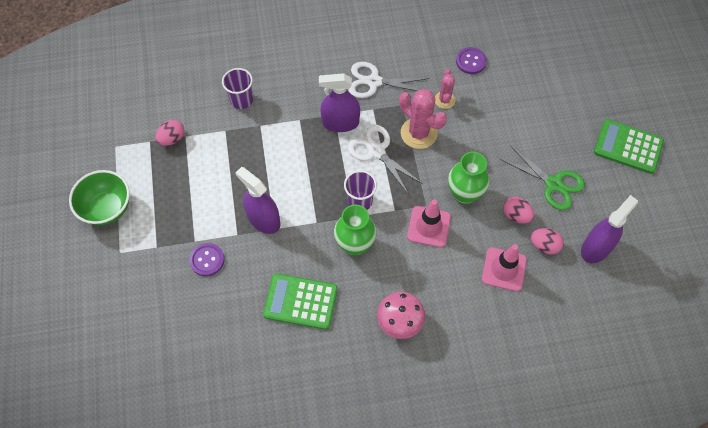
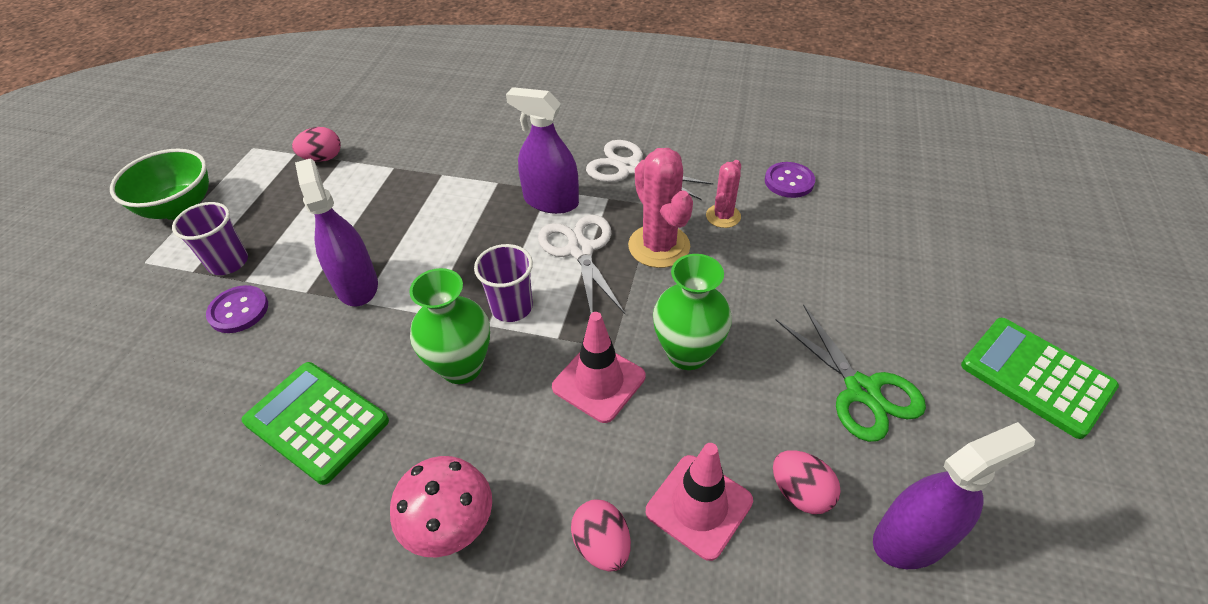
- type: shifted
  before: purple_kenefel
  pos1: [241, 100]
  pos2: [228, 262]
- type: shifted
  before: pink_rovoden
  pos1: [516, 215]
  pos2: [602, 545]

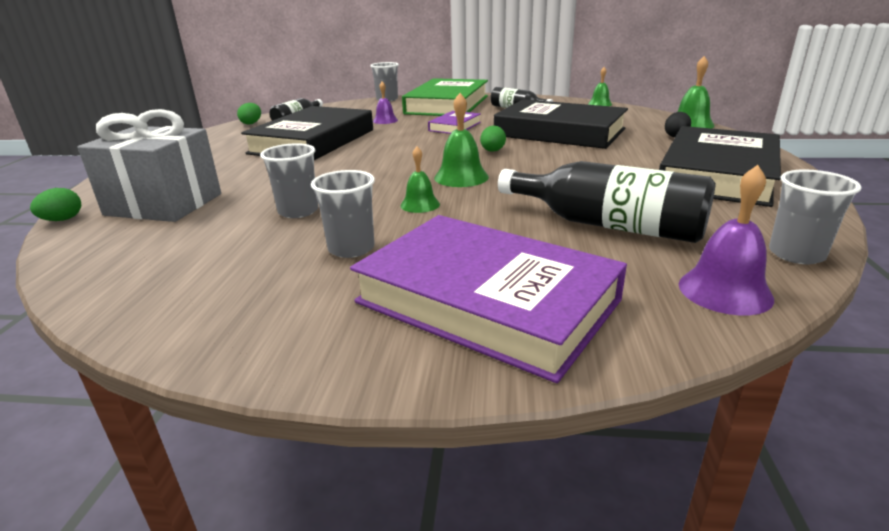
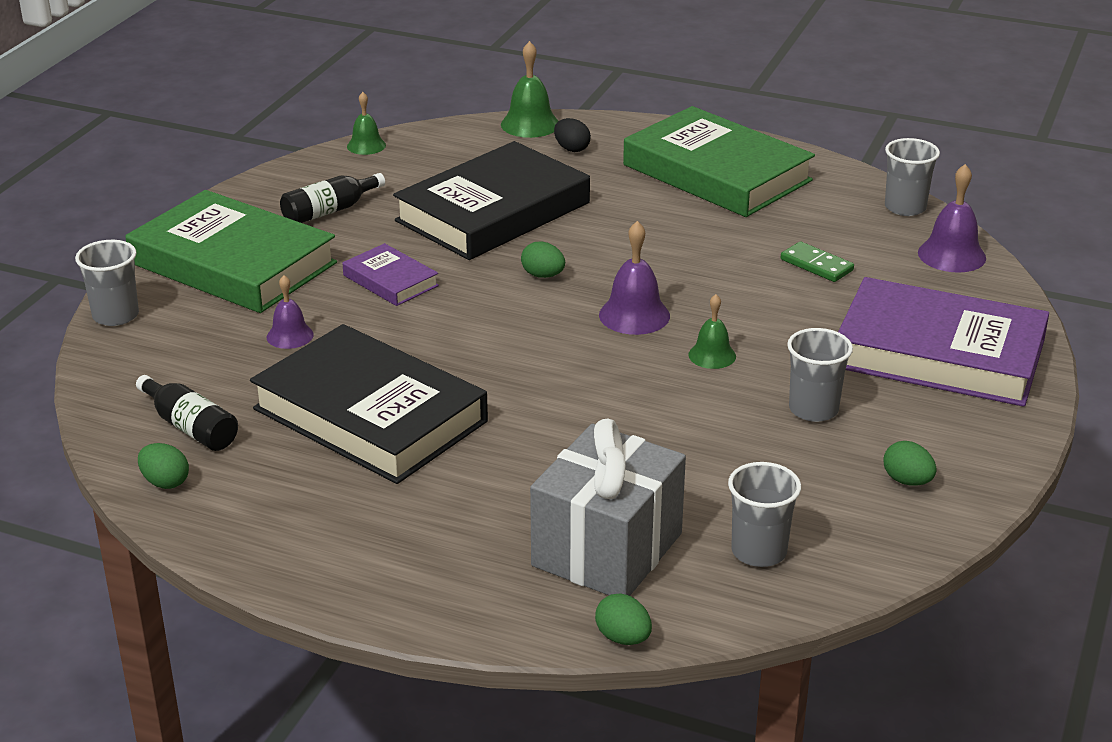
- type: repainted
  before: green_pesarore
  after: purple_pesarore
  pos1: [461, 177]
  pos2: [634, 315]
- type: repainted
  before: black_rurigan
  after: green_rurigan
  pos1: [717, 174]
  pos2: [716, 173]
- type: shifted
  before: grey_kenefel
  pos1: [298, 211]
  pos2: [759, 551]
- type: swapped
  before: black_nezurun
  after: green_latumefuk
  pos1: [608, 225]
  pos2: [816, 265]
- type: rotated
  before: purple_rurigan
  pos1: [486, 301]
  pos2: [939, 354]
  turn: 60
- type: new
  after: green_rovoden
  pos2: [907, 481]

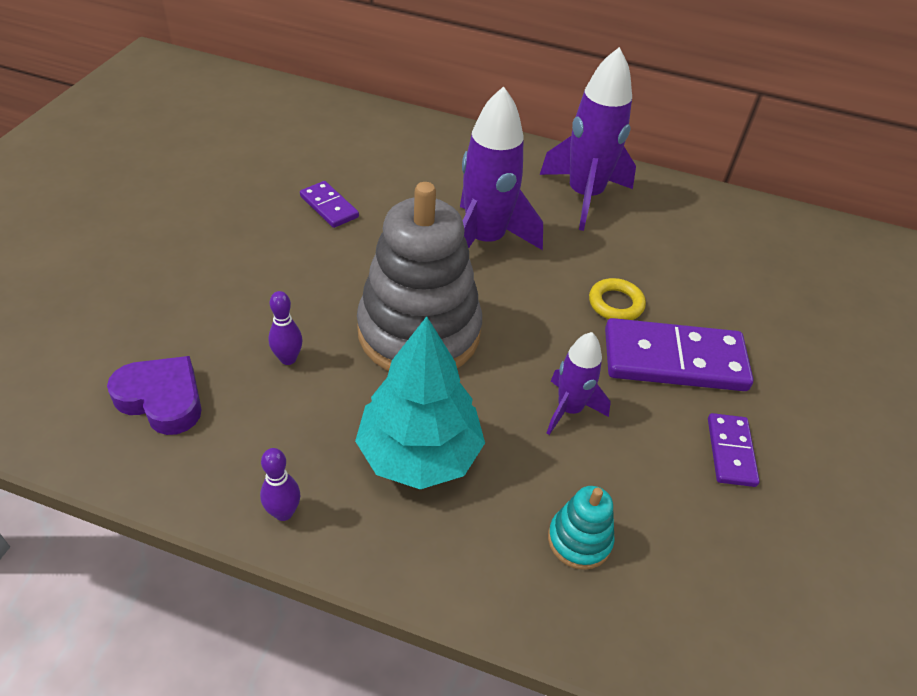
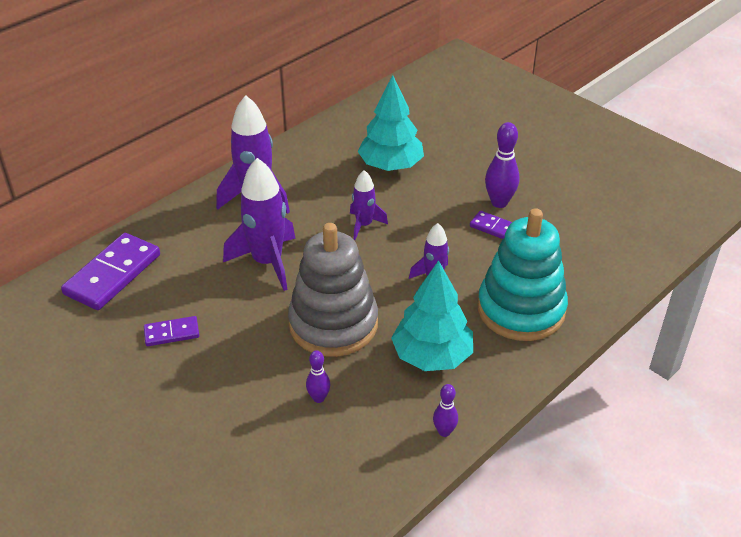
- type: swapped
  before: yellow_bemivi
  after: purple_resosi
  pos1: [615, 304]
  pos2: [364, 225]
- type: shifted
  before: purple_latumefuk
  pos1: [674, 359]
  pos2: [112, 274]
- type: gone
  before: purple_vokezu
  pos1: [162, 399]
- type: scaled
  before: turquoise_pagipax
  pos1: [579, 540]
  pos2: [521, 309]
  scale: 2.33
- type: new
  after: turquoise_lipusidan
  pos2: [391, 166]
- type: new
  after: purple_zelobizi
  pos2: [499, 202]

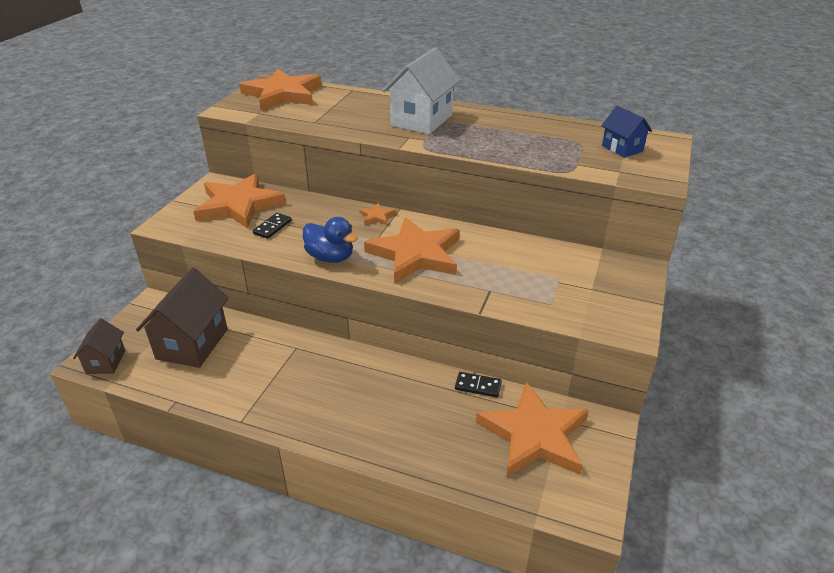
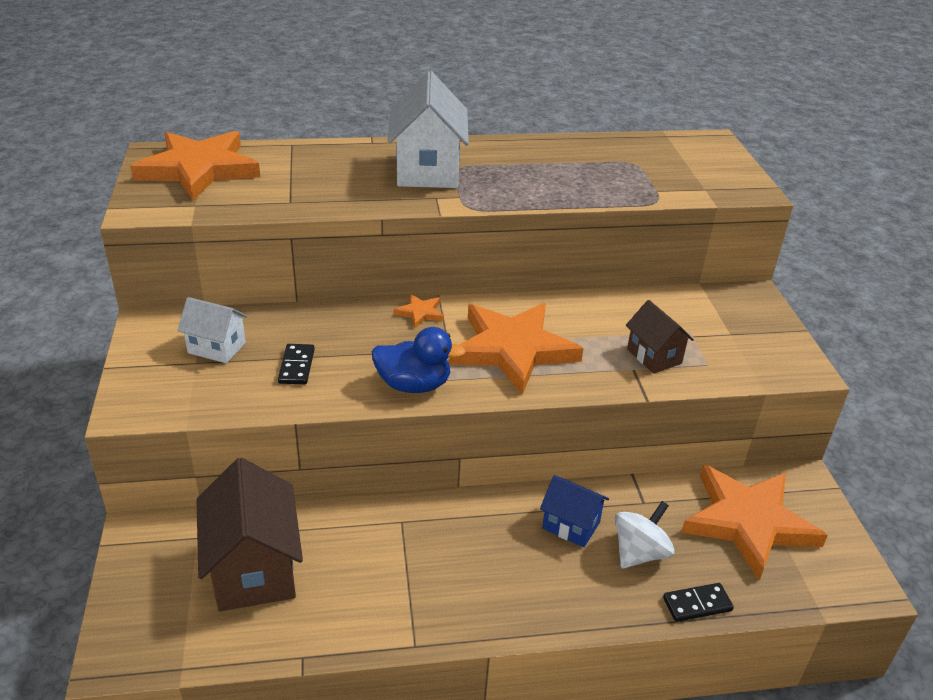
- type: shifted
  before: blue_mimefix
  pos1: [622, 148]
  pos2: [571, 525]
- type: swapped
  before: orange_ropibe
  after: white_mimefix
  pos1: [239, 205]
  pos2: [216, 348]
- type: shifted
  before: brown_mimefix
  pos1: [106, 362]
  pos2: [654, 356]
- type: shifted
  before: black_latumefuk
  pos1: [478, 386]
  pos2: [697, 604]
- type: new
  after: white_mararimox
  pos2: [639, 553]

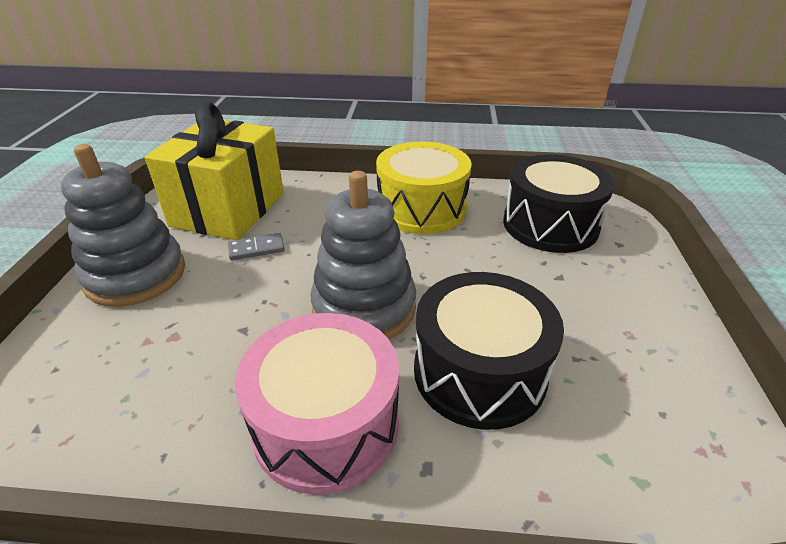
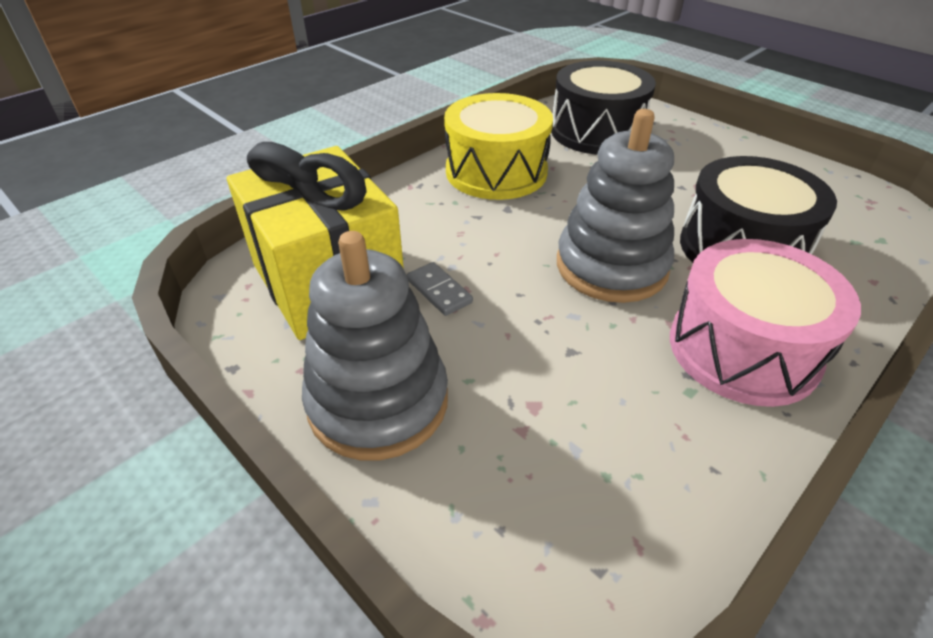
- type: rotated
  before: grey_latumefuk
  pos1: [256, 249]
  pos2: [439, 291]
  turn: -60

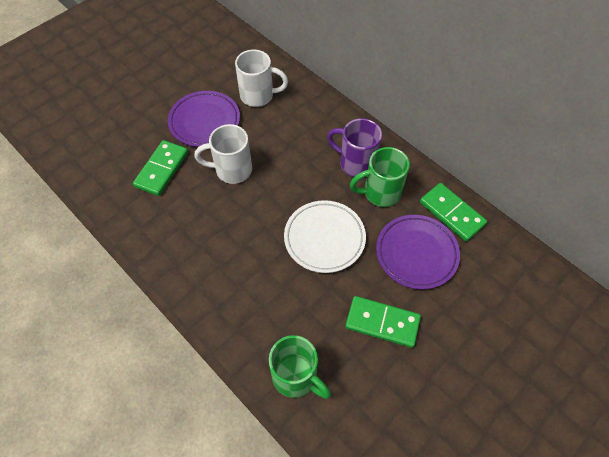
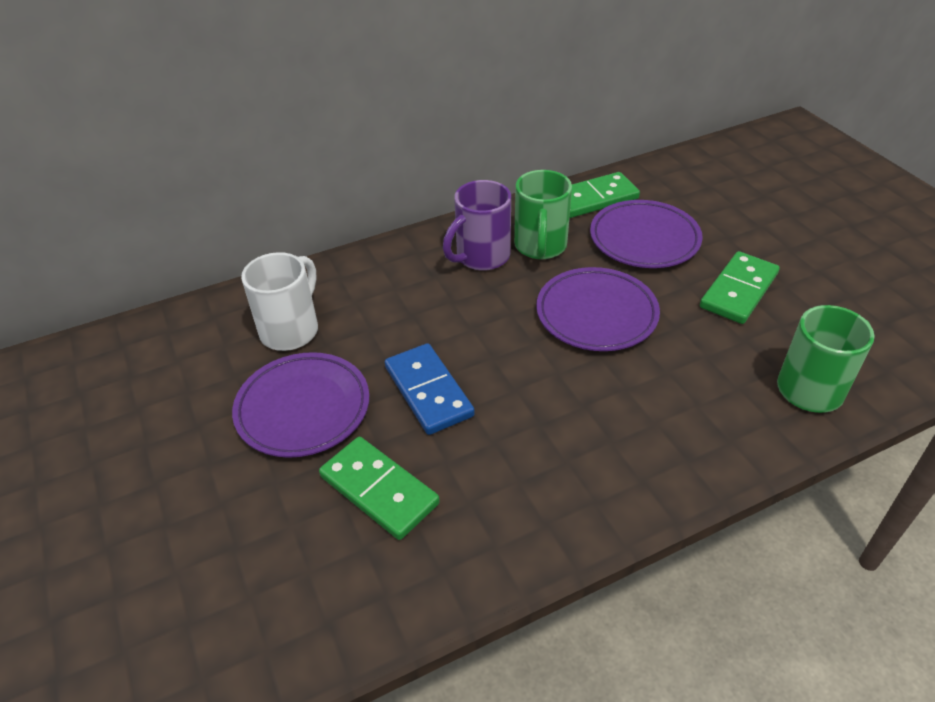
- type: swapped
  before: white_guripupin
  after: blue_latumefuk
  pos1: [232, 170]
  pos2: [428, 391]
- type: repainted
  before: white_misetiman
  after: purple_misetiman
  pos1: [324, 238]
  pos2: [596, 314]

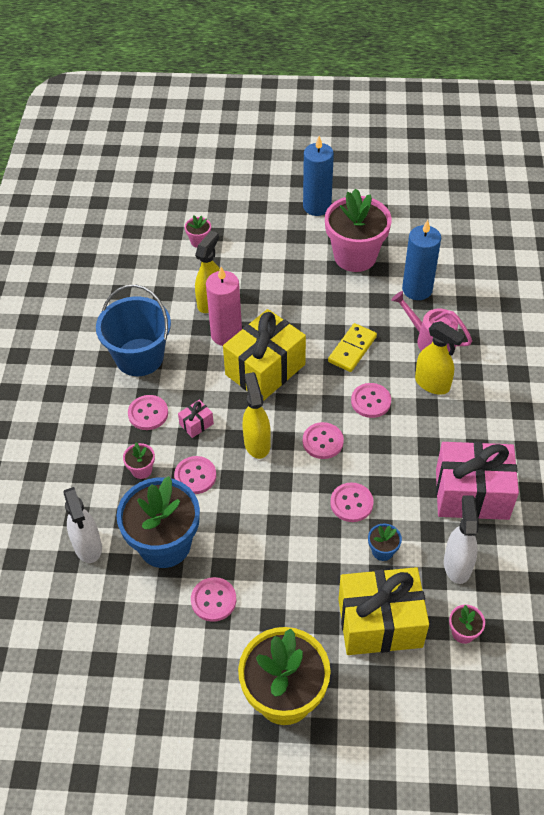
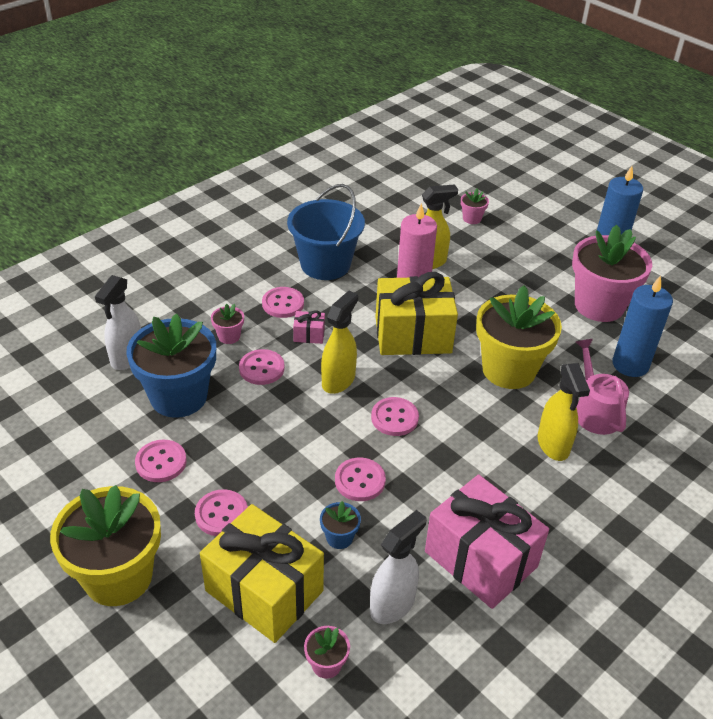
- type: swapped
  before: yellow_latumefuk
  after: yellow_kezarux
  pos1: [352, 349]
  pos2: [509, 370]
- type: shifted
  before: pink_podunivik
  pos1: [370, 401]
  pos2: [221, 514]

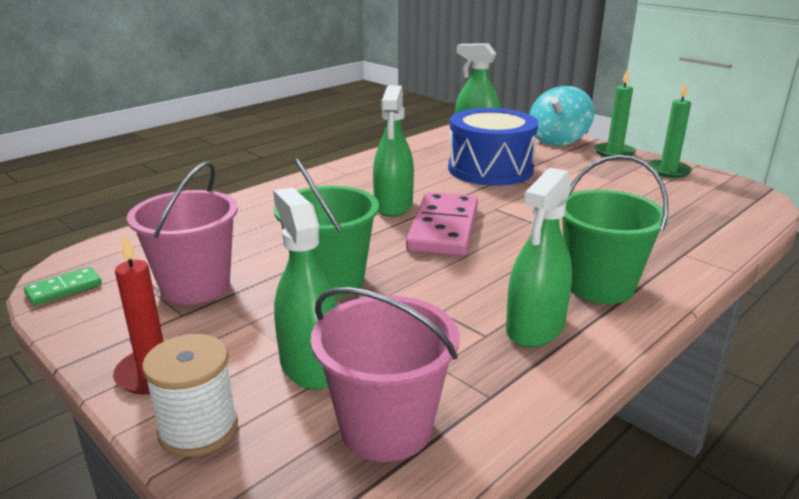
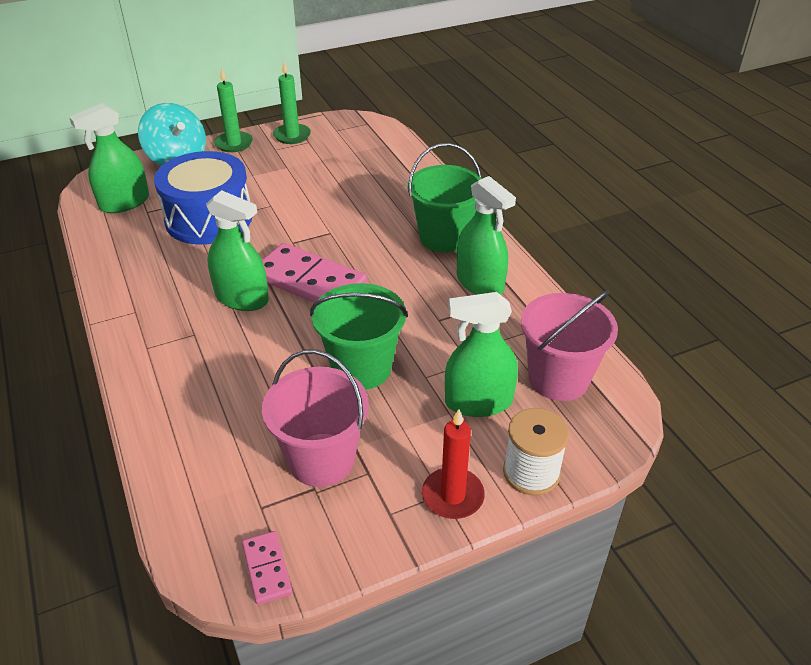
- type: repainted
  before: green_latumefuk
  after: pink_latumefuk
  pos1: [64, 289]
  pos2: [267, 569]

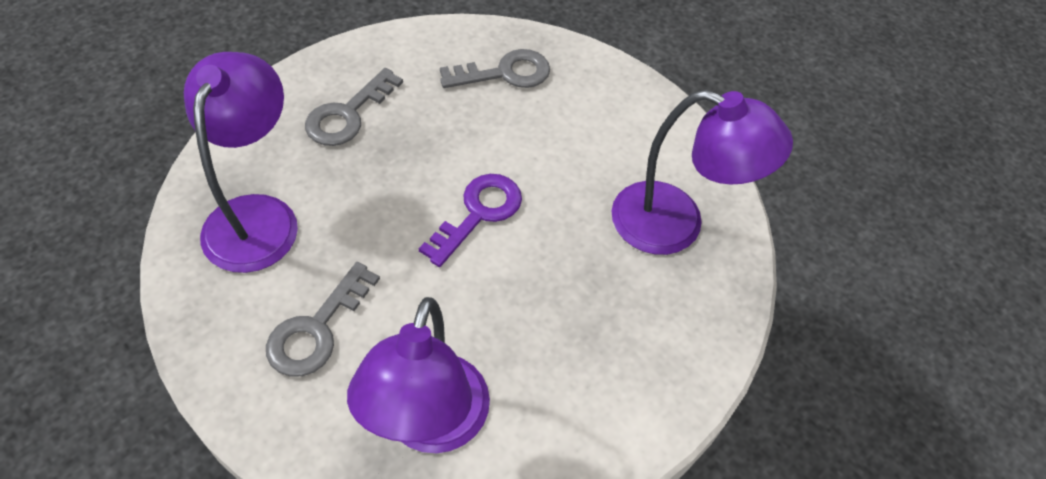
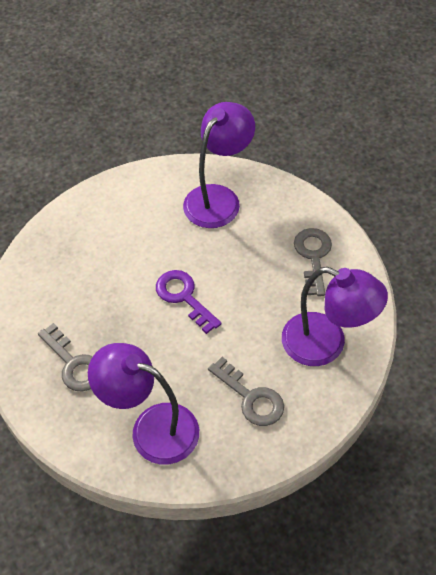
- type: shifted
  before: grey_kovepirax
  pos1: [504, 73]
  pos2: [313, 257]

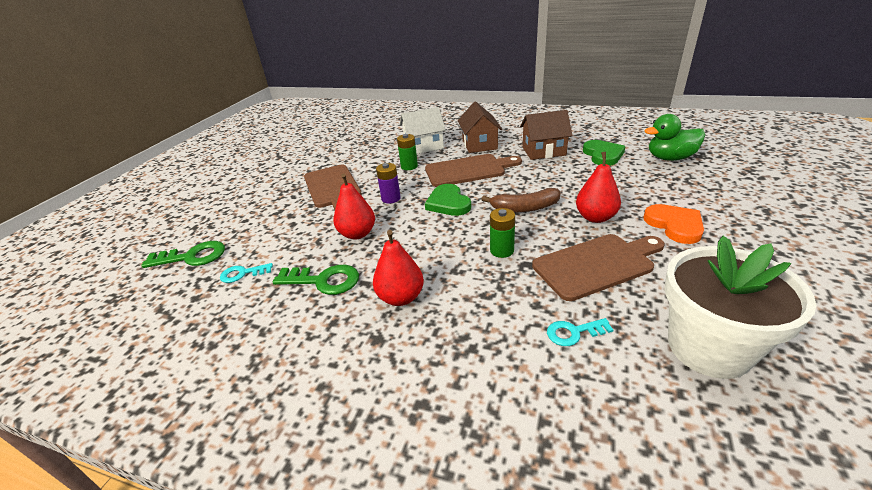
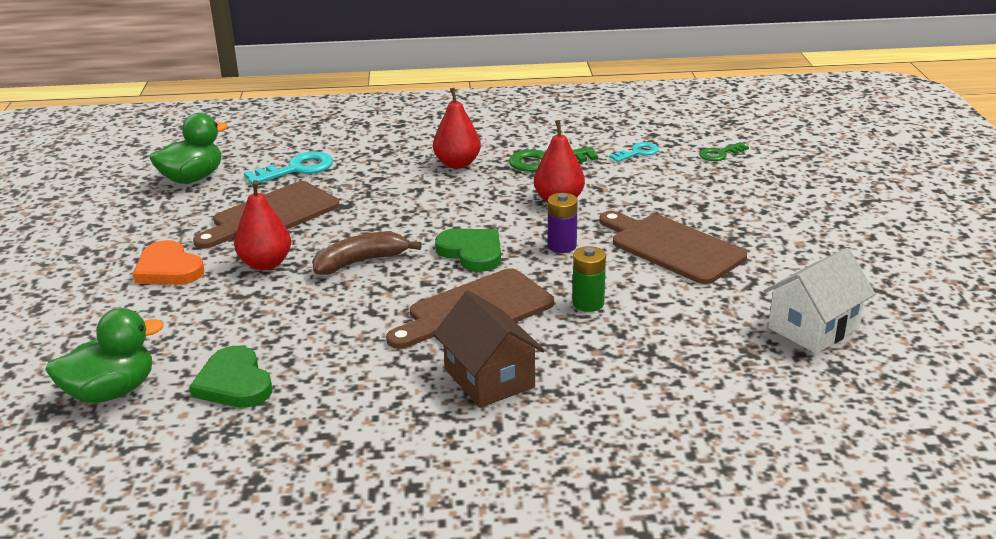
- type: shifted
  before: white_mimefix
  pos1: [424, 146]
  pos2: [813, 328]
- type: gone
  before: brown_mimefix
  pos1: [543, 151]
- type: gone
  before: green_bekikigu
  pos1: [502, 250]
- type: swapped
  before: white_kezarux
  after: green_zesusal
  pos1: [708, 347]
  pos2: [192, 178]
- type: scaled
  before: green_kovepirax
  pos1: [192, 257]
  pos2: [720, 154]
  scale: 0.61
- type: scaled
  before: turquoise_kovepirax
  pos1: [573, 332]
  pos2: [297, 169]
  scale: 1.64

